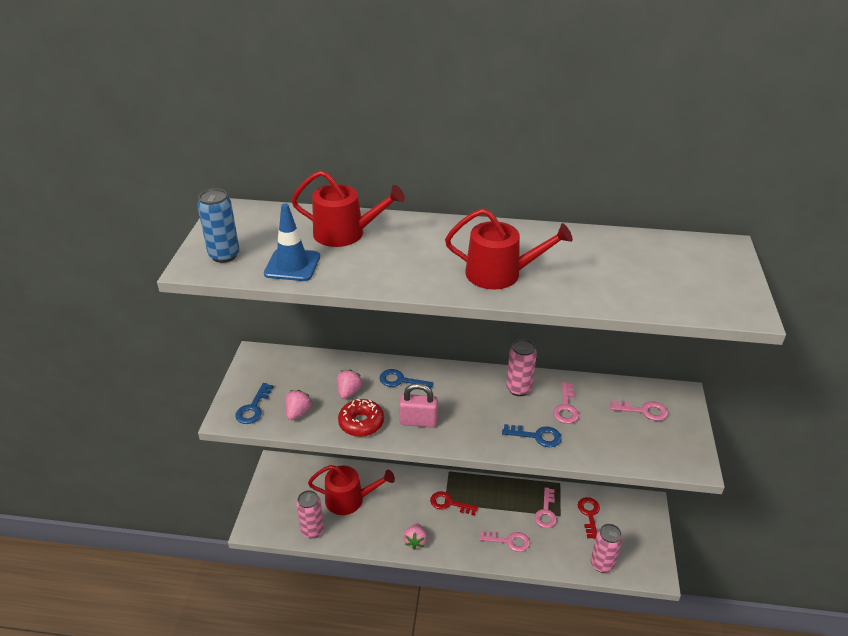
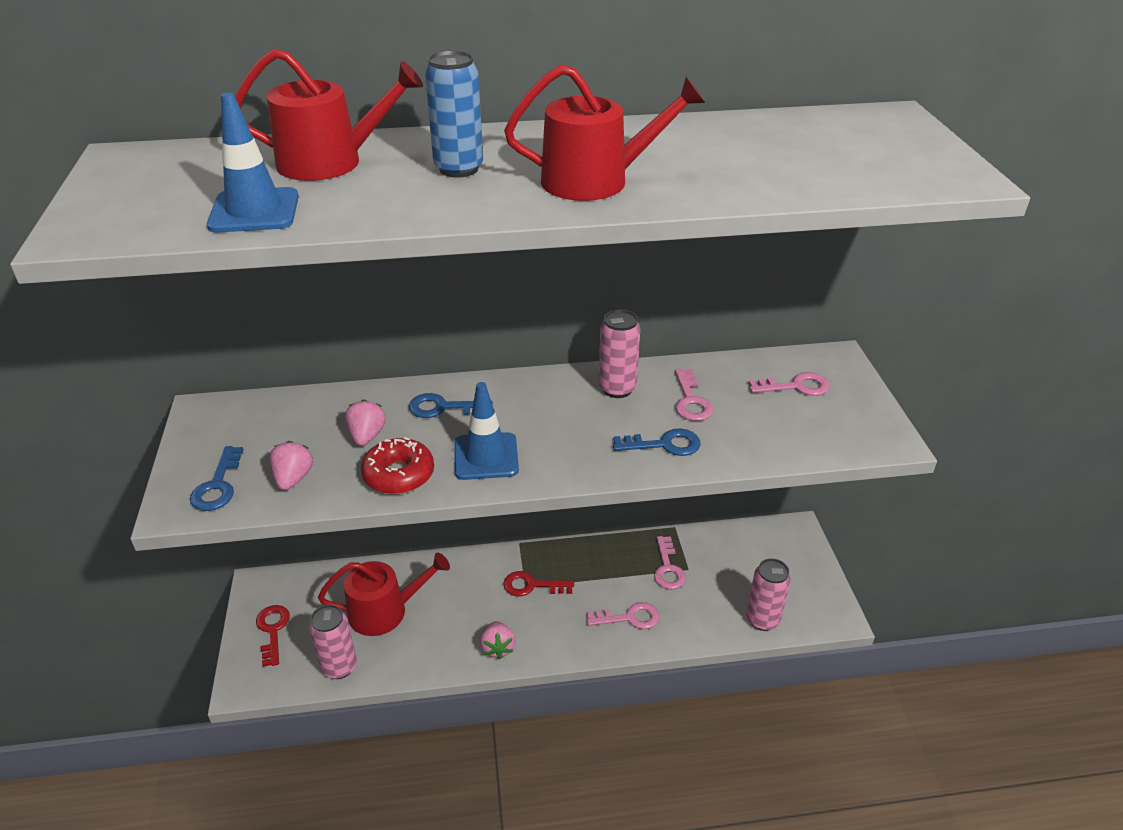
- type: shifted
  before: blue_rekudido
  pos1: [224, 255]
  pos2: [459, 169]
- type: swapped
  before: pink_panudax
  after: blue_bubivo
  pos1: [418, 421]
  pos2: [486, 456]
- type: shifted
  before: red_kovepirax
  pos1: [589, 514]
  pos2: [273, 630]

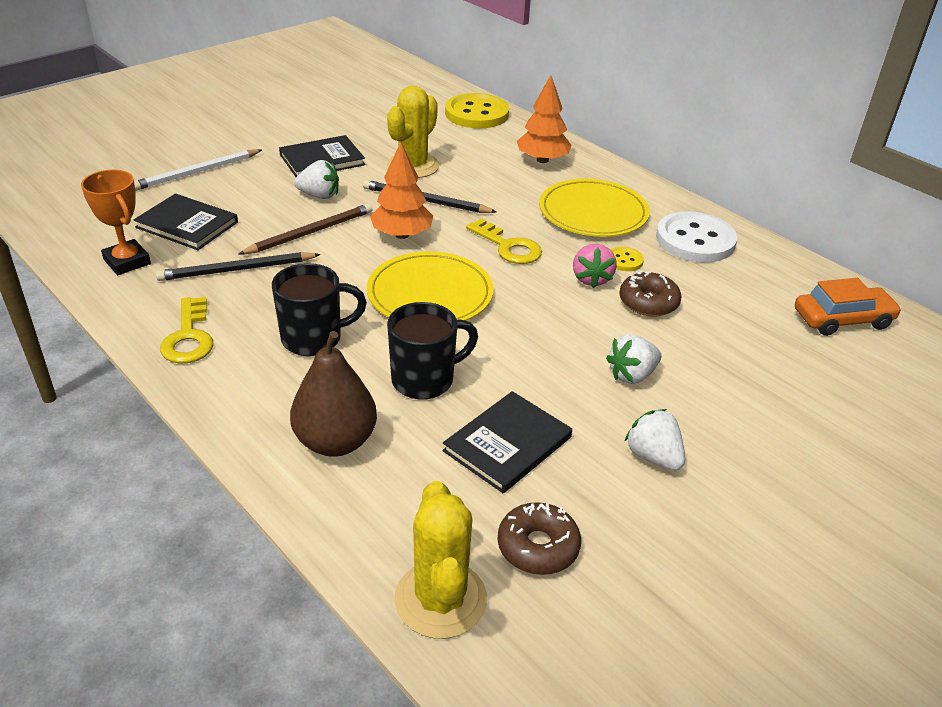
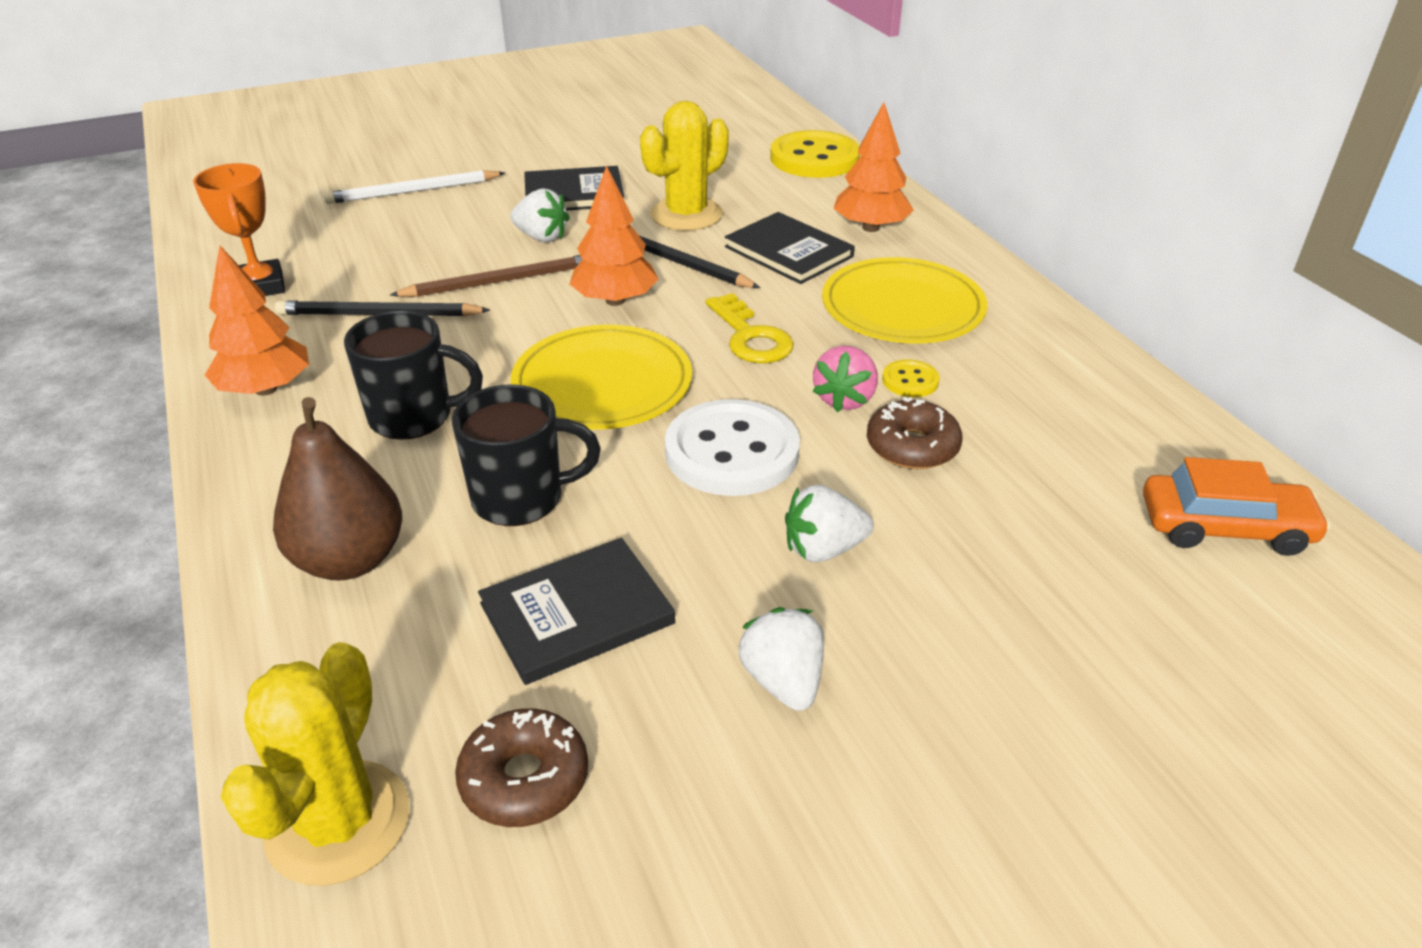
- type: shifted
  before: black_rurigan
  pos1: [187, 225]
  pos2: [789, 252]
- type: shifted
  before: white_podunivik
  pos1: [695, 240]
  pos2: [732, 452]
- type: swapped
  before: yellow_kovepirax
  after: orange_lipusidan
  pos1: [189, 337]
  pos2: [266, 389]

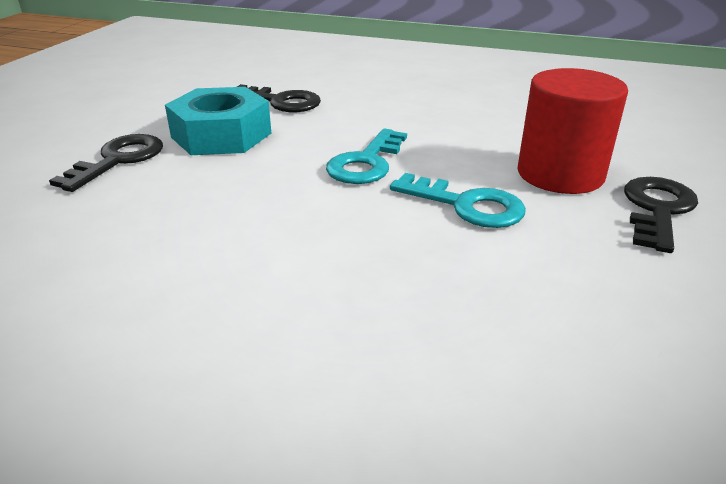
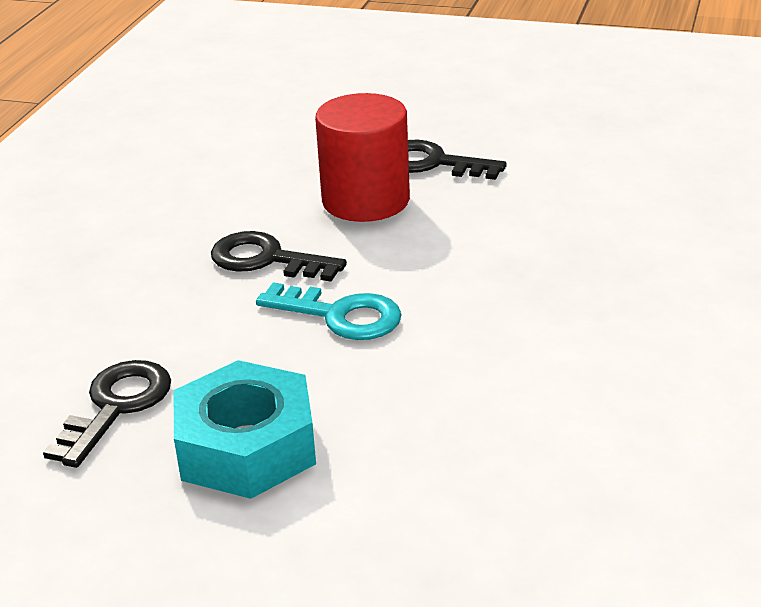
- type: shifted
  before: black_kovepirax
  pos1: [118, 160]
  pos2: [267, 260]
- type: gone
  before: turquoise_kovepirax
  pos1: [466, 205]

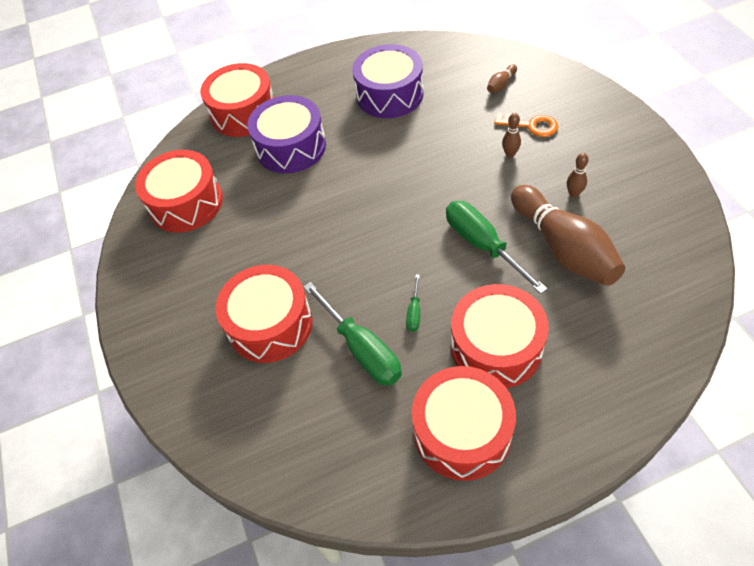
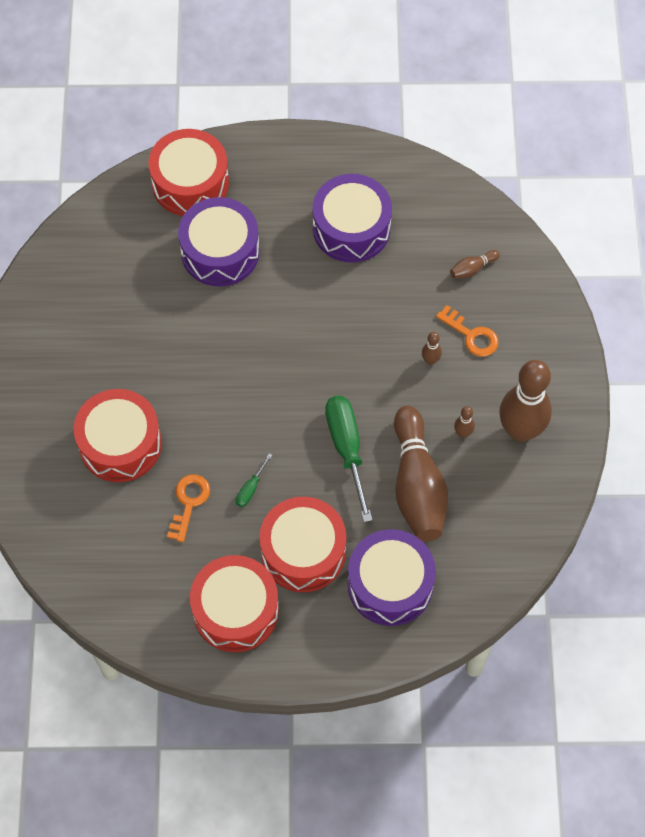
- type: gone
  before: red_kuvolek
  pos1: [186, 203]
- type: swapped
  before: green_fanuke
  after: orange_kovepirax
  pos1: [361, 349]
  pos2: [189, 502]
- type: new
  after: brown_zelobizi
  pos2: [520, 430]
- type: new
  after: purple_kuvolek
  pos2: [390, 584]

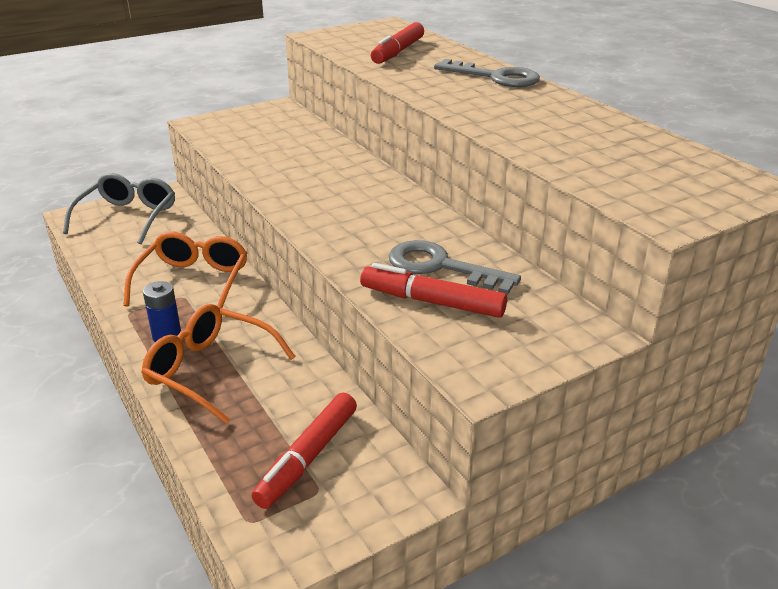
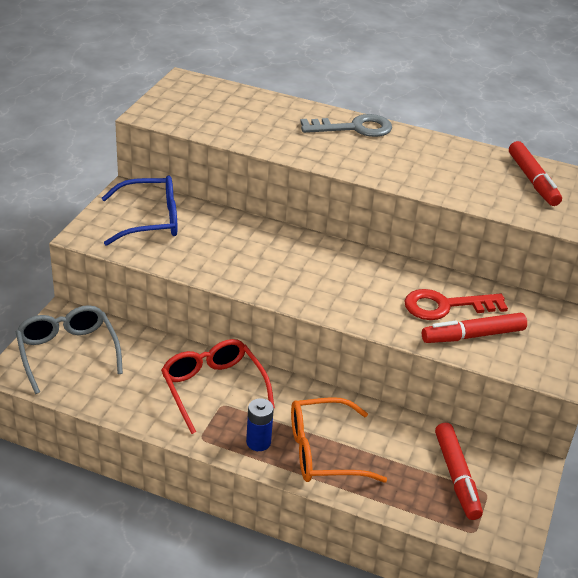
- type: shifted
  before: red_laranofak
  pos1: [398, 52]
  pos2: [532, 180]
- type: repainted
  before: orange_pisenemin
  after: red_pisenemin
  pos1: [193, 281]
  pos2: [213, 388]
- type: repainted
  before: grey_kovepirax
  after: red_kovepirax
  pos1: [441, 267]
  pos2: [445, 306]
- type: new
  after: blue_pisenemin
  pos2: [151, 220]

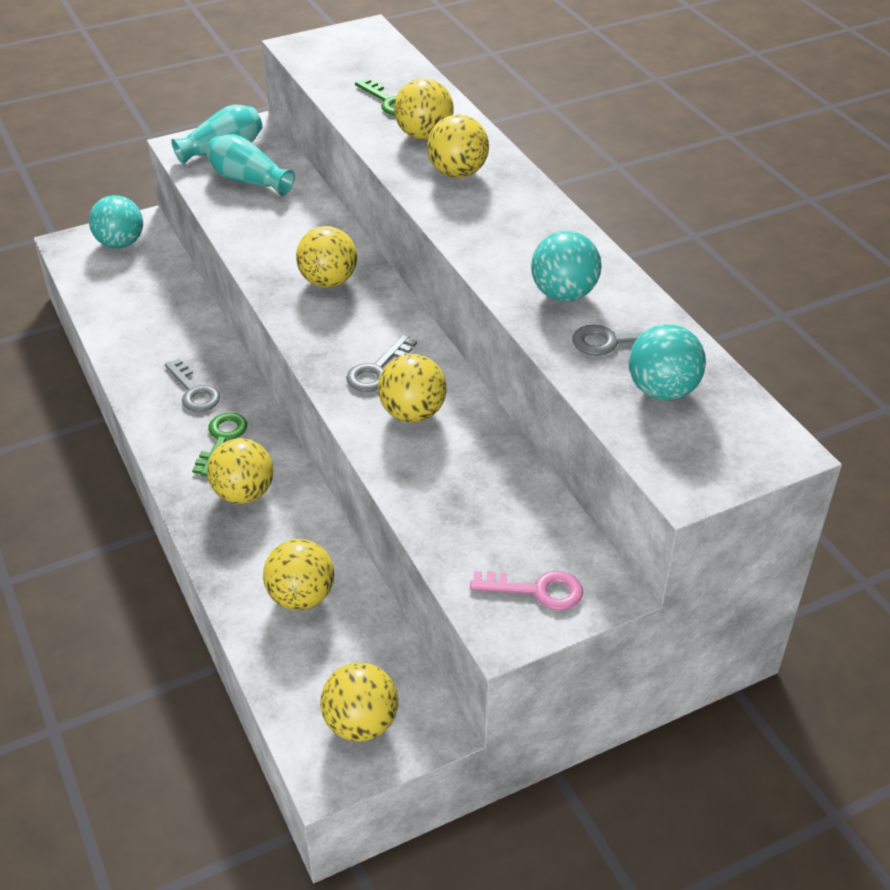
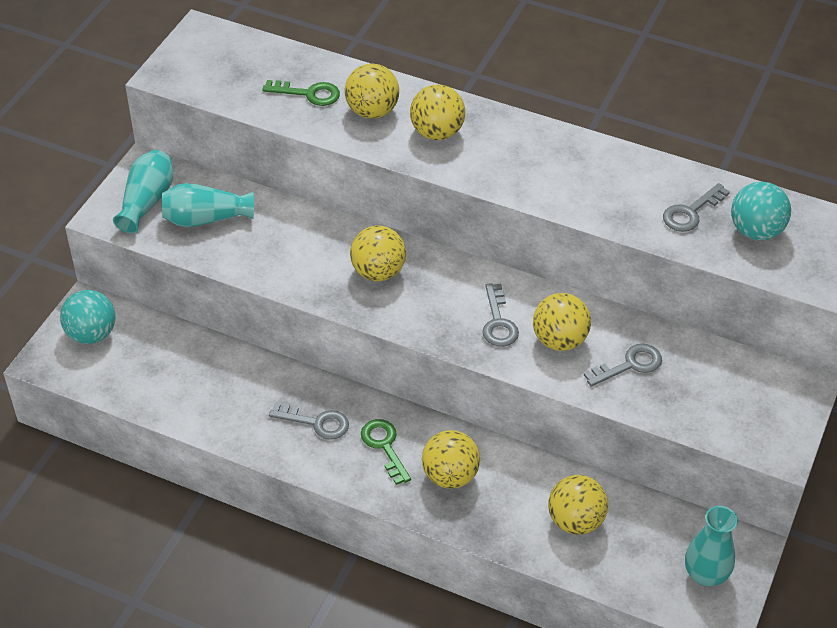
- type: gone
  before: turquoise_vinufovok
  pos1: [563, 294]
- type: gone
  before: pink_kovepirax
  pos1: [537, 590]
- type: swapped
  before: yellow_vinufovok
  after: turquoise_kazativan
  pos1: [361, 723]
  pos2: [705, 574]
- type: new
  after: grey_kovepirax
  pos2: [629, 365]

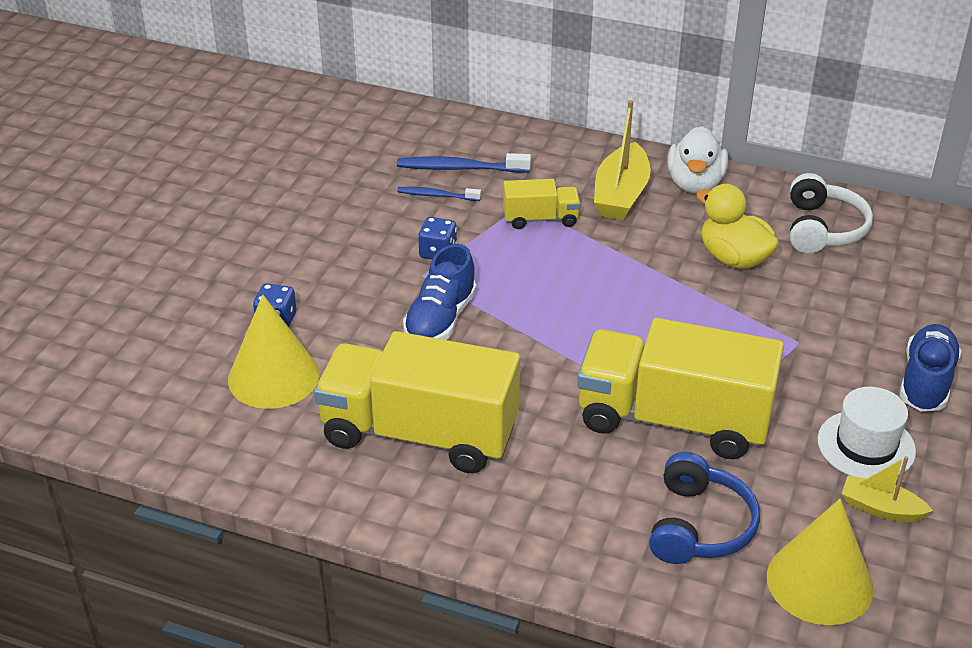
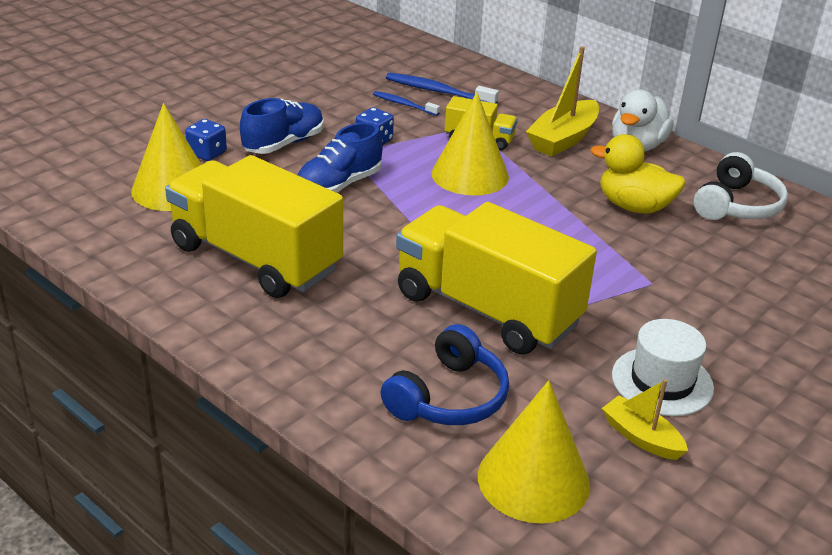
- type: rotated
  before: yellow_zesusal
  pos1: [734, 258]
  pos2: [634, 206]
  turn: -45
- type: shifted
  before: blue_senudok
  pos1: [926, 382]
  pos2: [284, 144]
- type: new
  after: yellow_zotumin
  pos2: [470, 175]

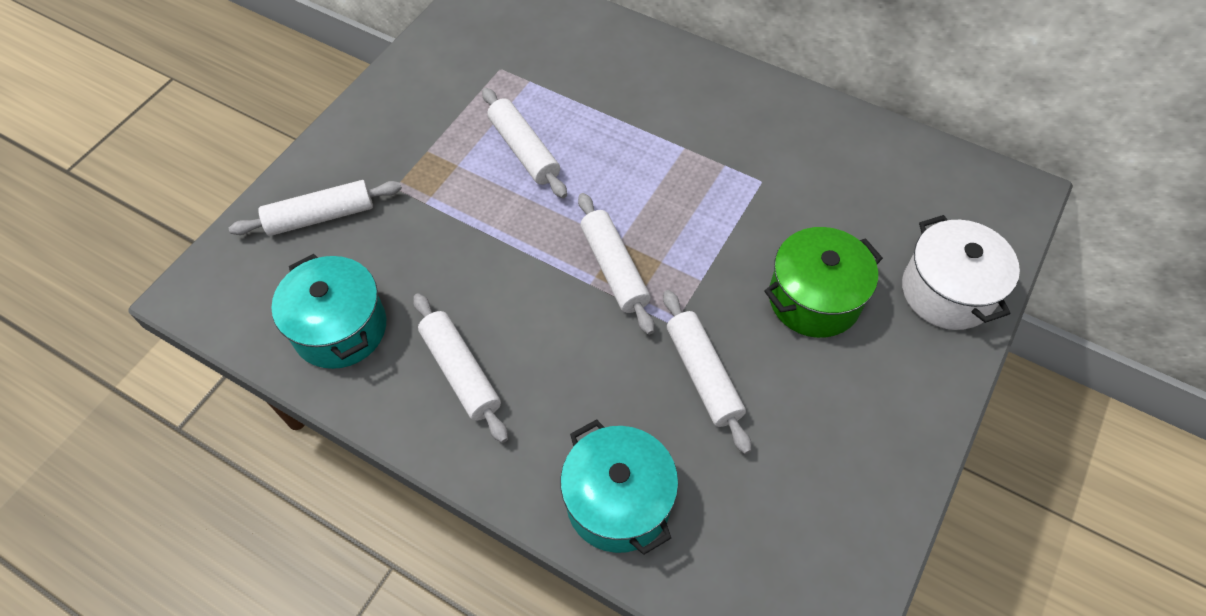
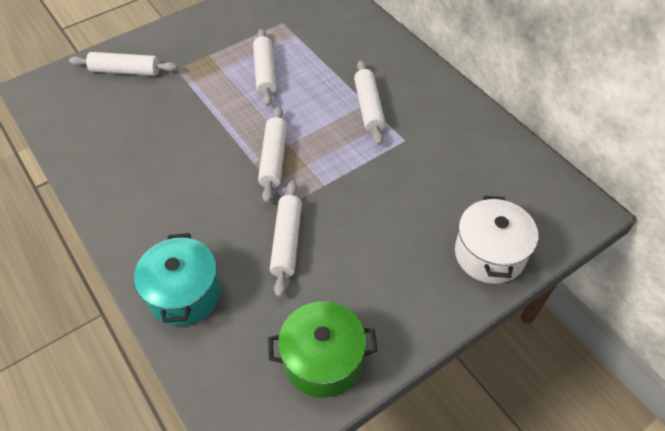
- type: shifted
  before: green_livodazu
  pos1: [814, 299]
  pos2: [323, 360]
- type: gone
  before: turquoise_livodazu
  pos1: [340, 328]
- type: shifted
  before: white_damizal
  pos1: [461, 372]
  pos2: [369, 107]

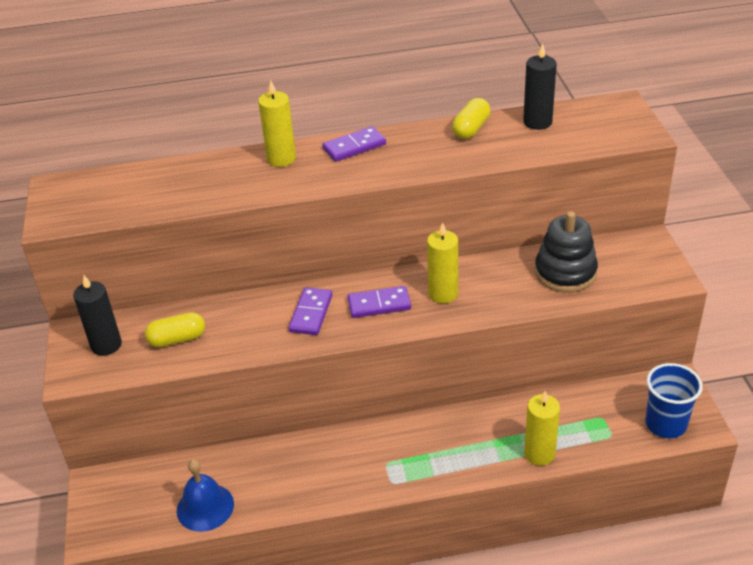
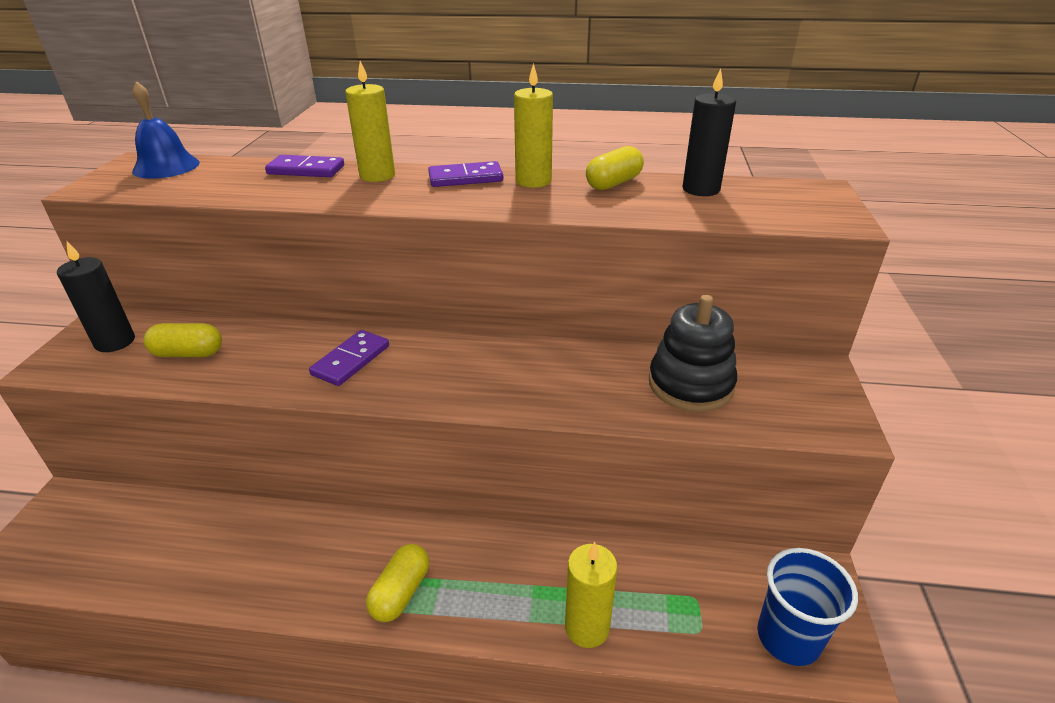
- type: shifted
  before: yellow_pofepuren
  pos1: [443, 294]
  pos2: [533, 181]
- type: shifted
  before: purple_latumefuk
  pos1: [379, 304]
  pos2: [306, 170]
- type: shifted
  before: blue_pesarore
  pos1: [205, 507]
  pos2: [166, 166]
- type: new
  after: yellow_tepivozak
  pos2: [401, 592]

